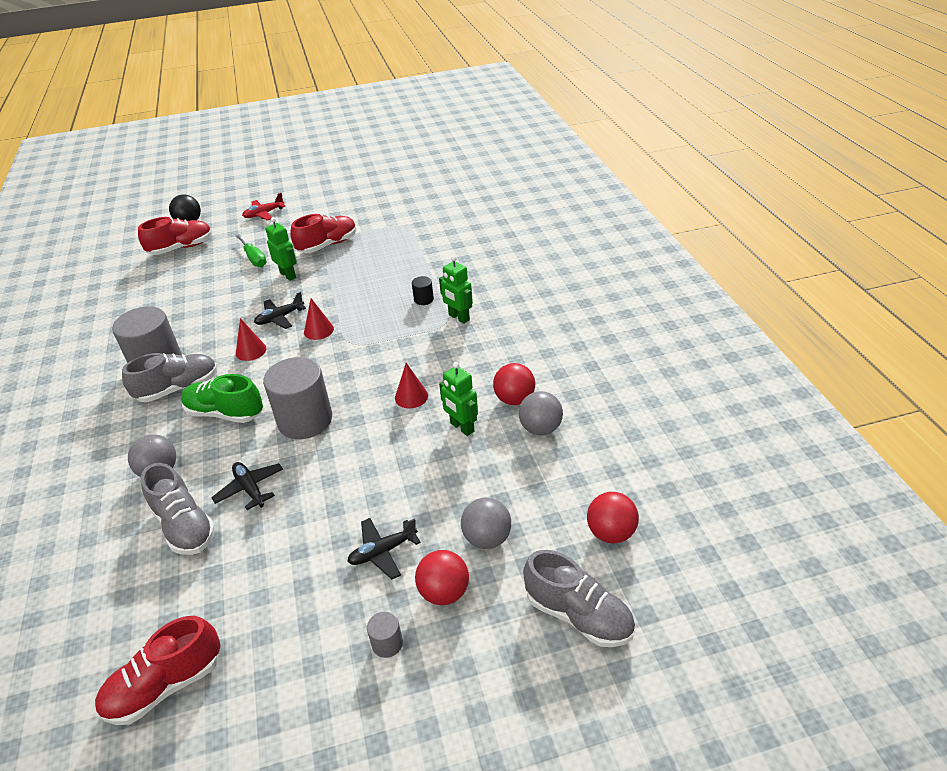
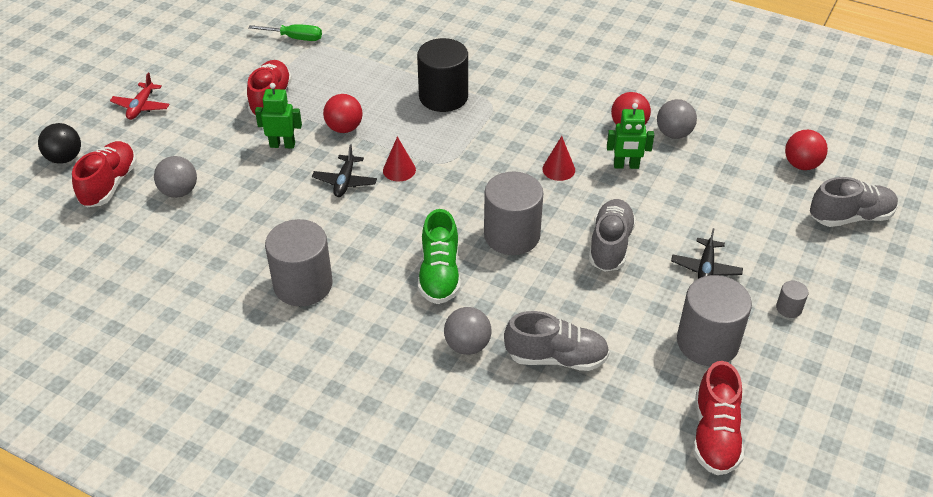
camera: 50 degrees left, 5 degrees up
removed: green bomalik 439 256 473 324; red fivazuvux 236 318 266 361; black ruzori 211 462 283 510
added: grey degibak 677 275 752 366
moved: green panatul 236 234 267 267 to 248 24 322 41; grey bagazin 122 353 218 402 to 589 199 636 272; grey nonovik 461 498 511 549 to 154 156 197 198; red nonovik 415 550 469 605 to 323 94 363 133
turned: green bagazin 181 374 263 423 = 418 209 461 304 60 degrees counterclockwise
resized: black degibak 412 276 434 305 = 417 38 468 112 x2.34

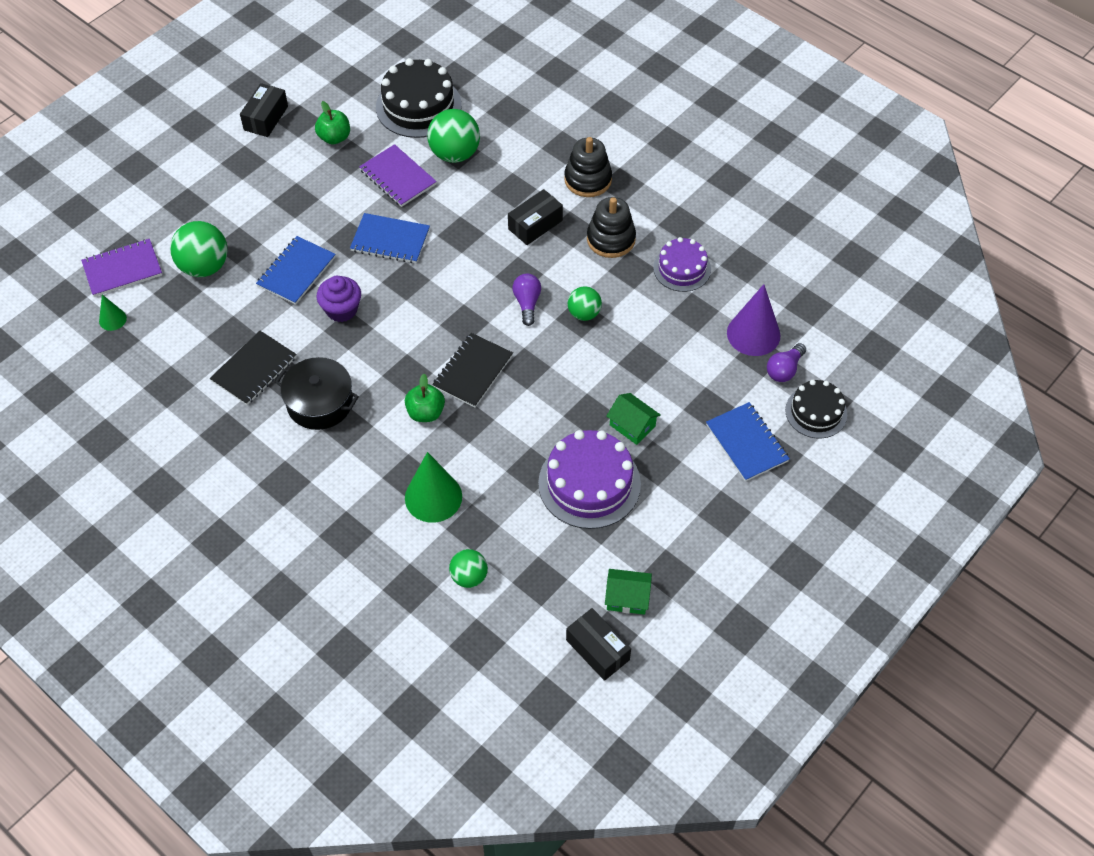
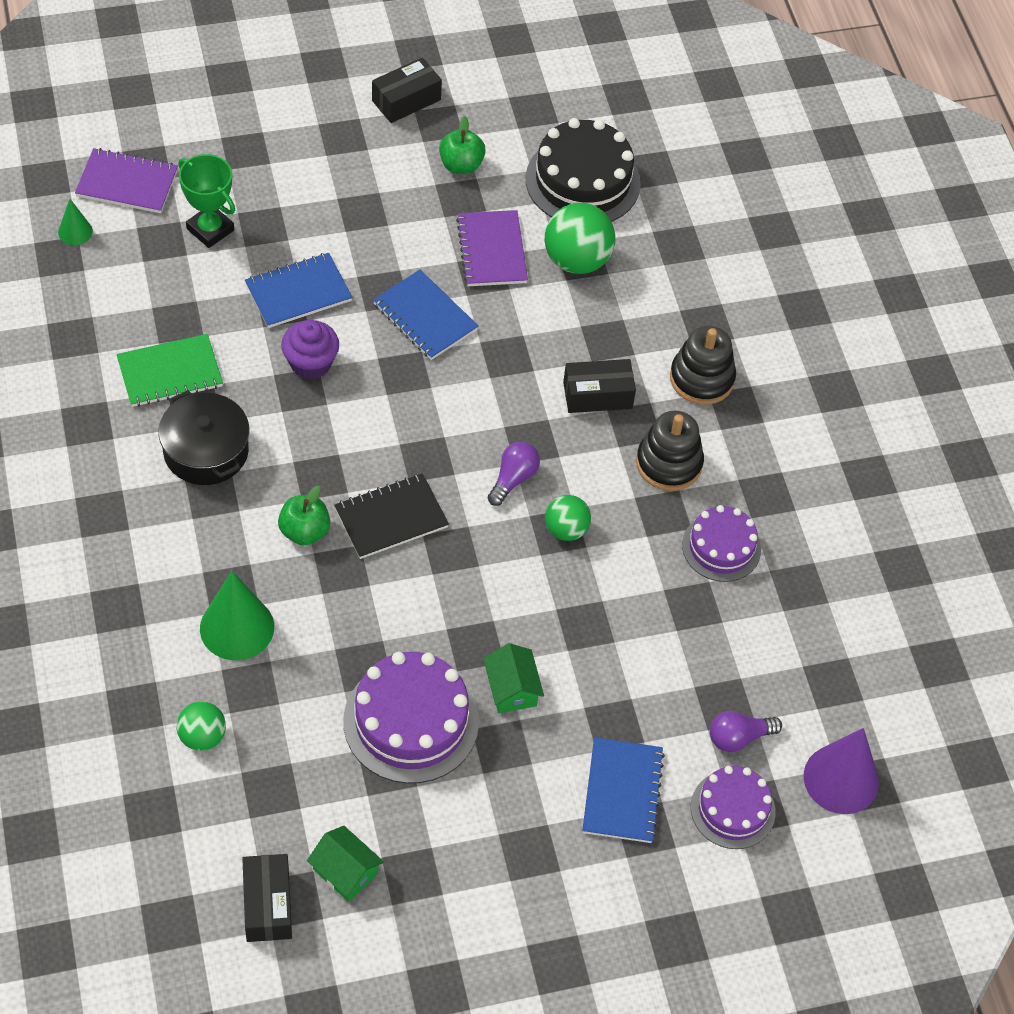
camera: 30 degrees right, 0 degrees up
moved: purple fivazuvux 727 284 780 356 to 804 728 879 814
replaced: green nonovik 170 221 228 277 to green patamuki 178 154 235 248
recoloured: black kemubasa 210 331 297 405 to green kemubasa 116 334 223 407; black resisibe 785 380 847 438 to purple resisibe 691 766 776 849

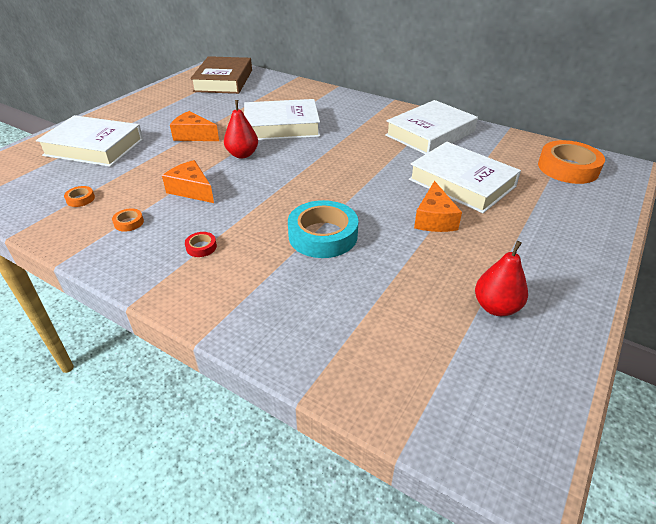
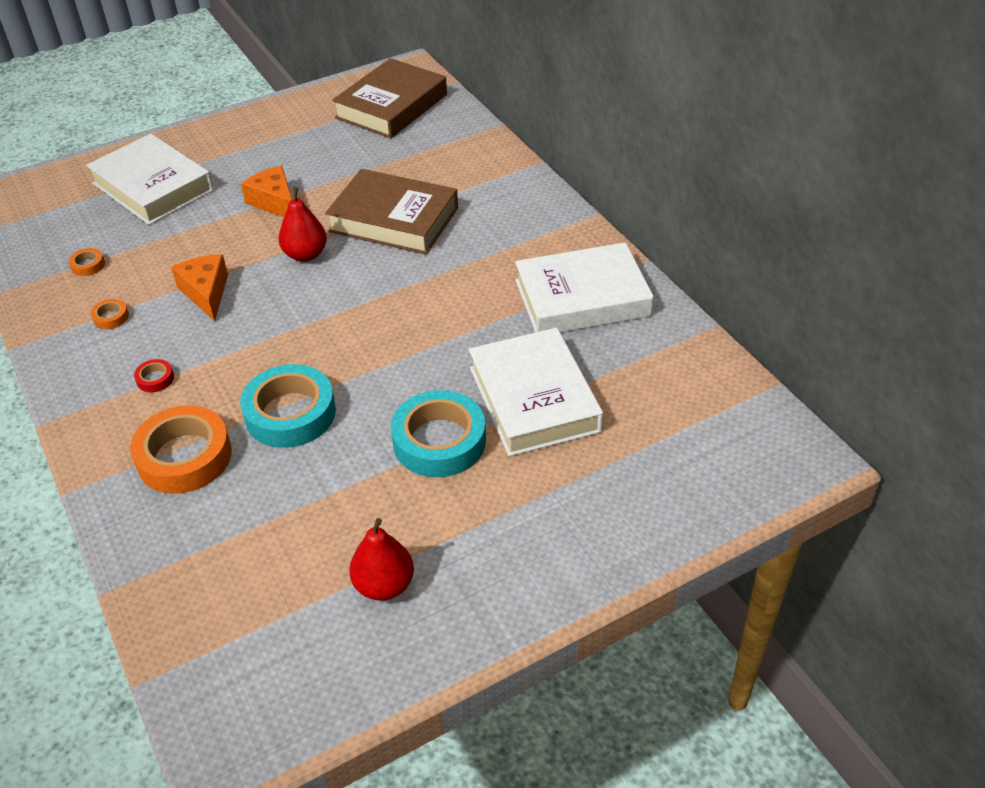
camera: 30 degrees right, 5 degrees up
moved: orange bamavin 538 140 605 184 to 130 405 232 494
replaced: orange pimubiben 414 181 462 232 to turquoise bamavin 391 390 486 477
recoloured: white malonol 244 99 320 140 to brown malonol 325 169 458 255

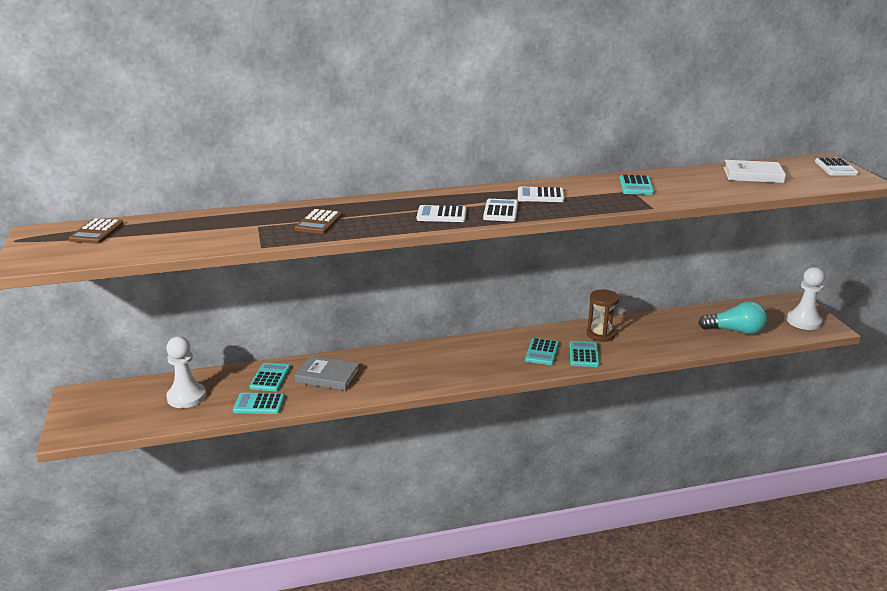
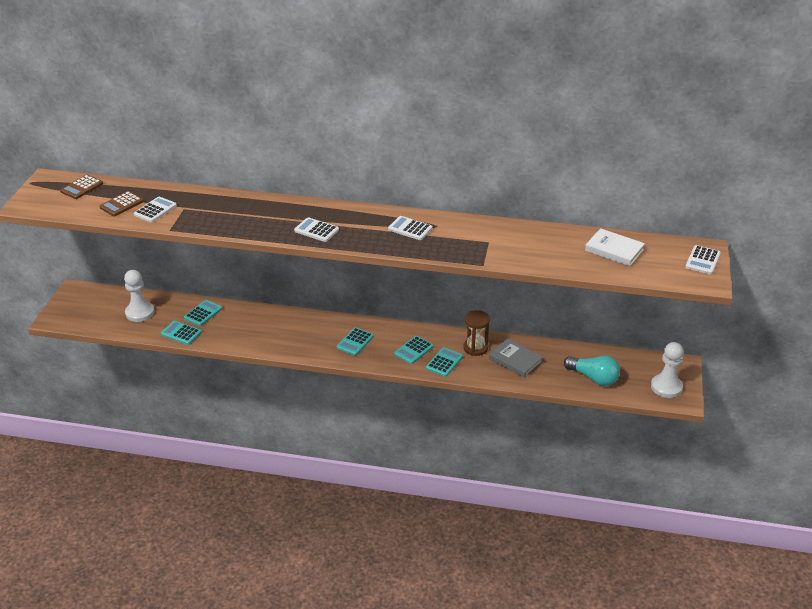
camera: 25 degrees right, 10 degrees up
moved: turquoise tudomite 620 175 654 195 to 337 327 374 356; white tudomite 483 199 518 221 to 134 197 177 223; brown tudomite 294 209 342 234 to 99 191 144 216; grey malonol 295 356 360 391 to 489 338 543 378

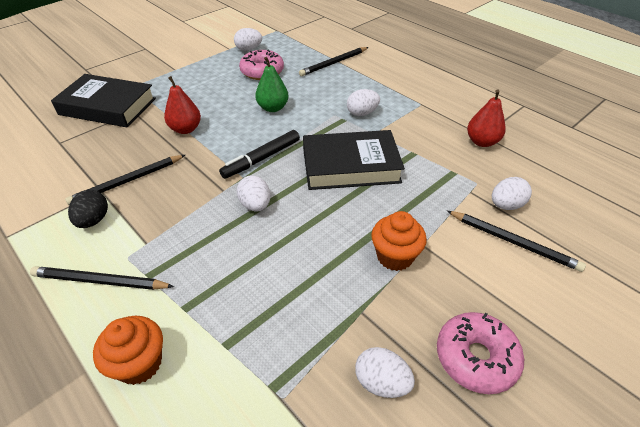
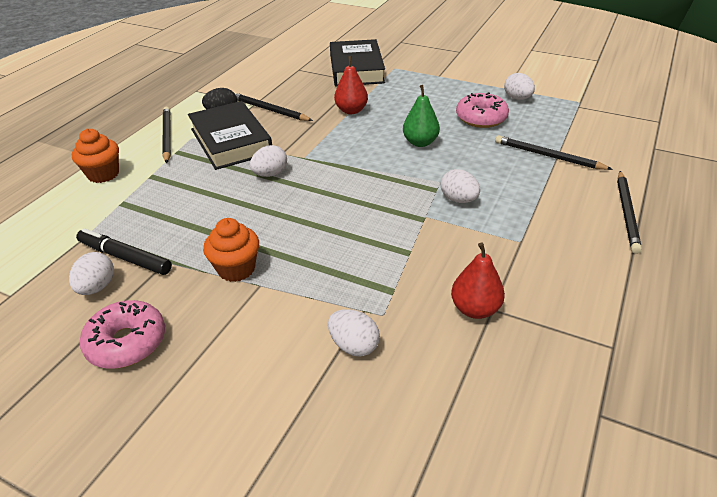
camera: 70 degrees right, 5 degrees down
moved: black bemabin 219 130 300 179 to 76 228 172 275; black malonol 303 130 405 190 to 188 101 272 170; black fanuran 447 211 586 272 to 617 171 642 254

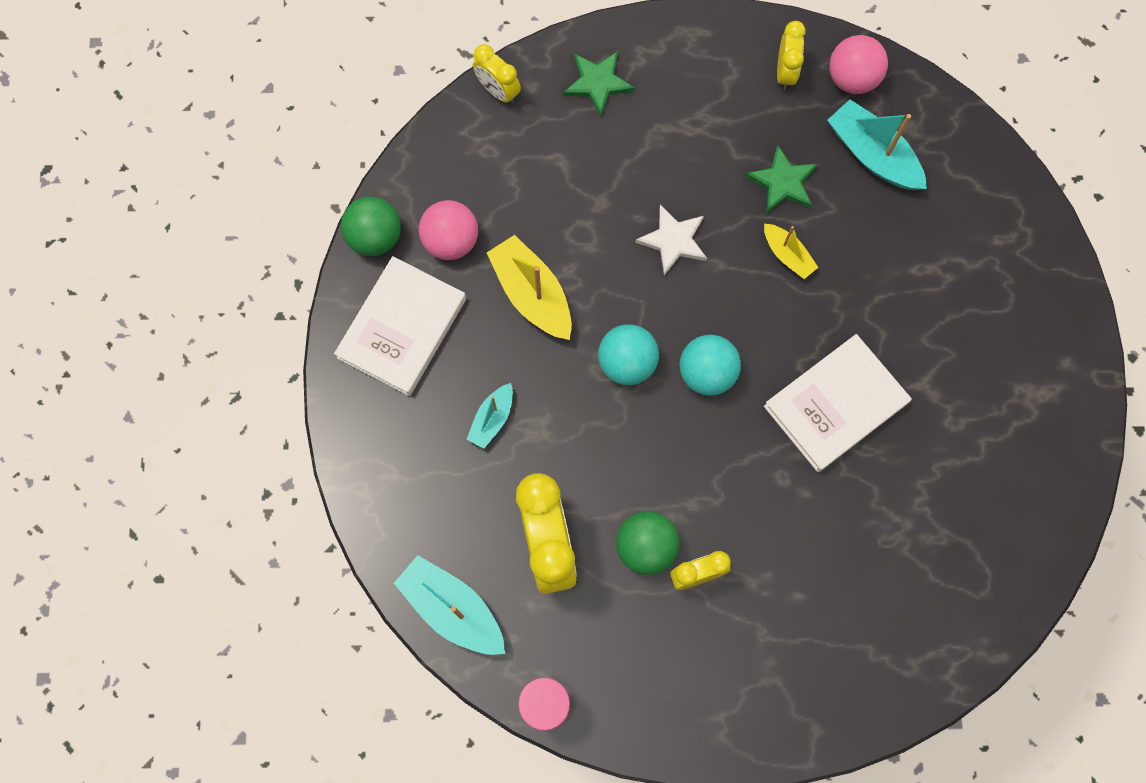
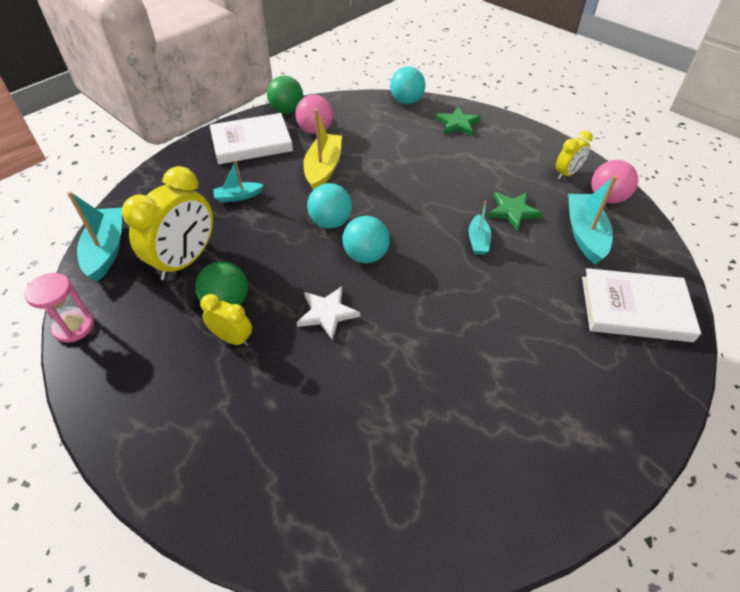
camera: 45 degrees right, 25 degrees down
moved: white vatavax 635 205 707 275 to 296 286 360 340; white malonol 764 334 912 472 to 582 268 701 342
replaced: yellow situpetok 473 44 521 104 to turquoise nonovik 390 67 425 104
recoloured: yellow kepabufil 764 223 818 279 to turquoise kepabufil 469 201 491 255

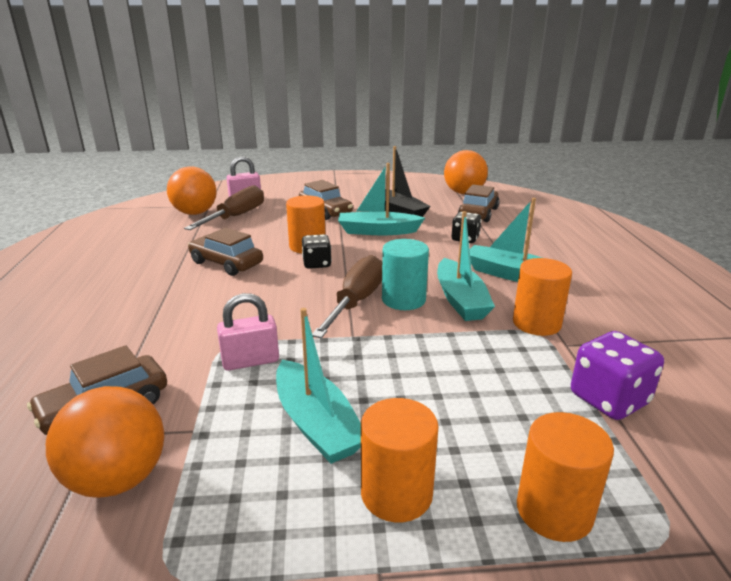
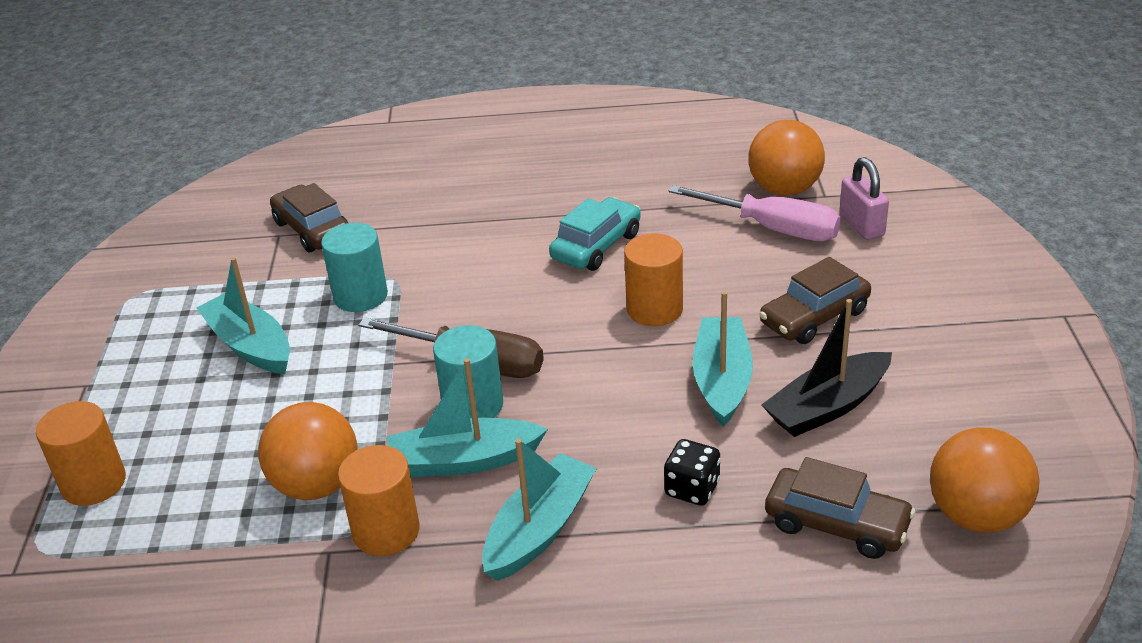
camera: 95 degrees right, 10 degrees up
removed: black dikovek 302 234 332 269; purple dikovek 571 331 664 420; orange degibak 361 398 439 522
moved: orange nonovik 46 386 164 498 to 258 402 357 500
replaced: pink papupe 217 293 279 371 to turquoise degibak 321 223 388 312
recoloured: brown panatul 184 185 264 230 to pink panatul 669 185 841 241; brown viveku 188 228 263 276 to turquoise viveku 549 197 641 271
turned: turquoise kepabufil 276 308 361 464 = 197 257 290 374 75 degrees clockwise

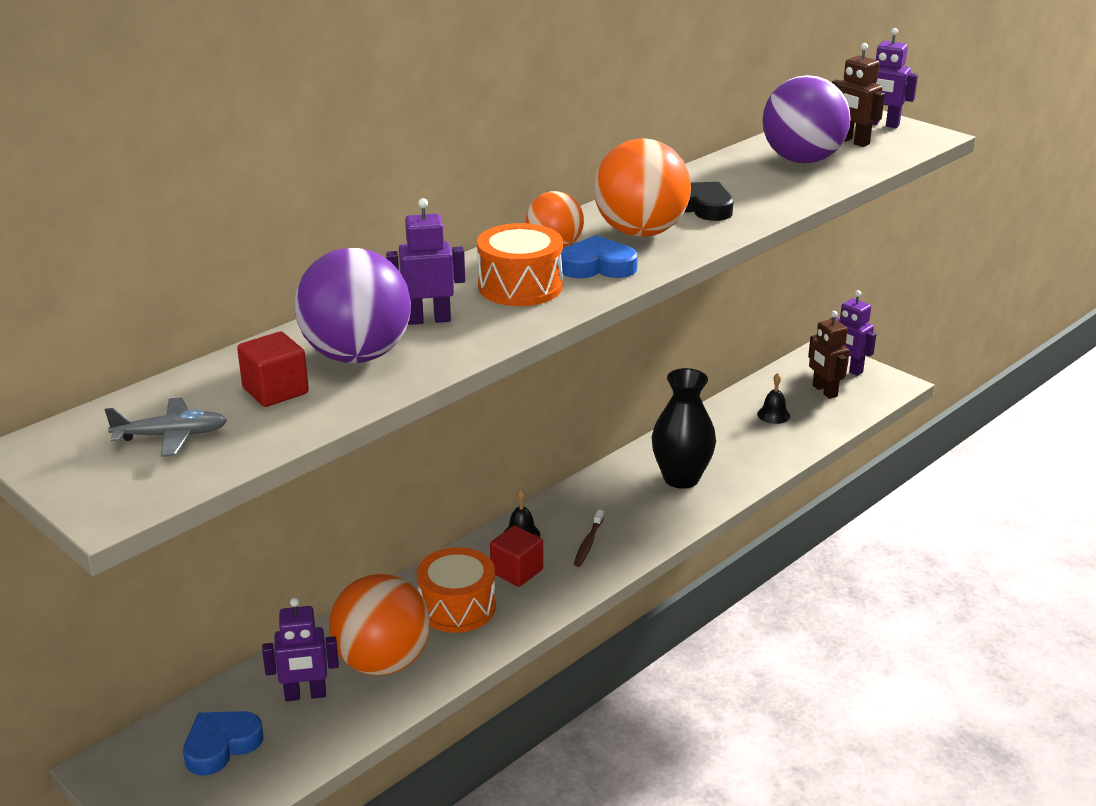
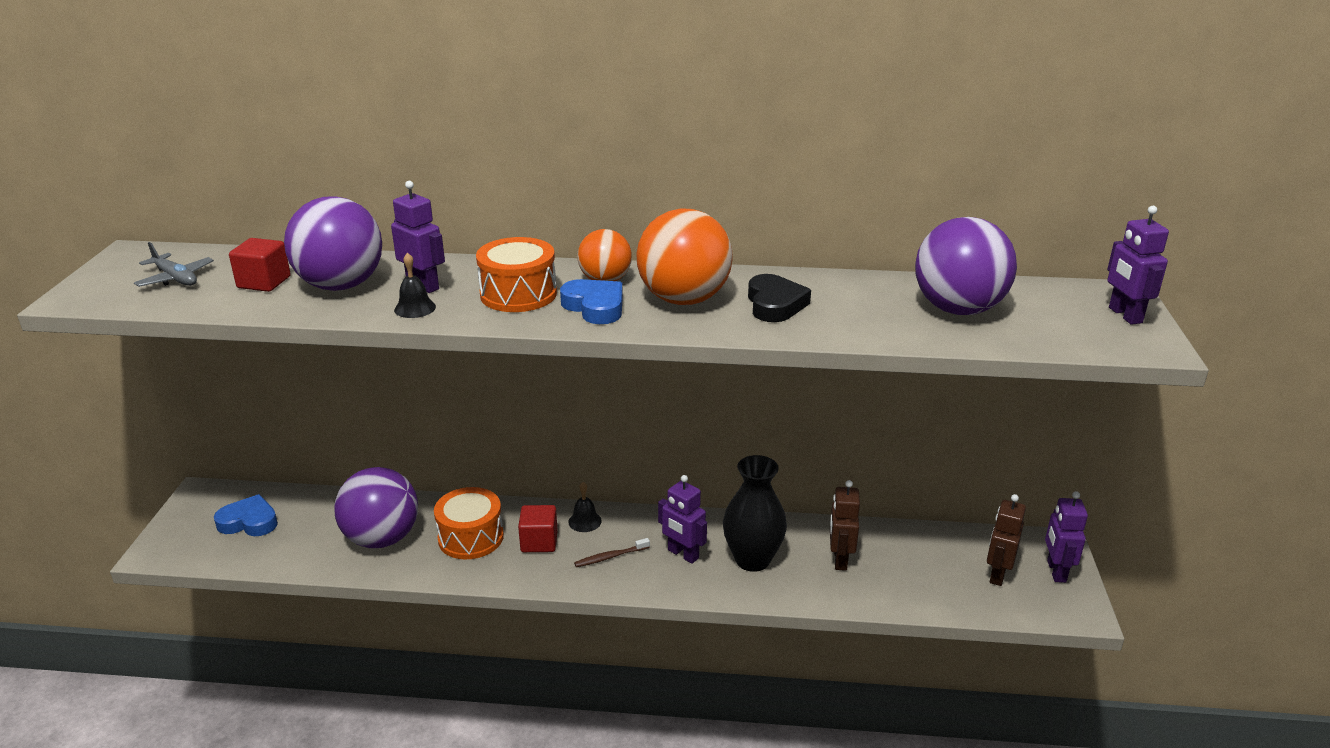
camera: 50 degrees right, 0 degrees up
moved: brown bomalik 832 43 885 147 to 830 480 860 571; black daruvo 757 373 790 424 to 394 253 436 318; purple bomalik 262 598 339 701 to 658 475 707 564
recoloured: orange nonovik 329 574 430 676 to purple nonovik 334 467 418 548

